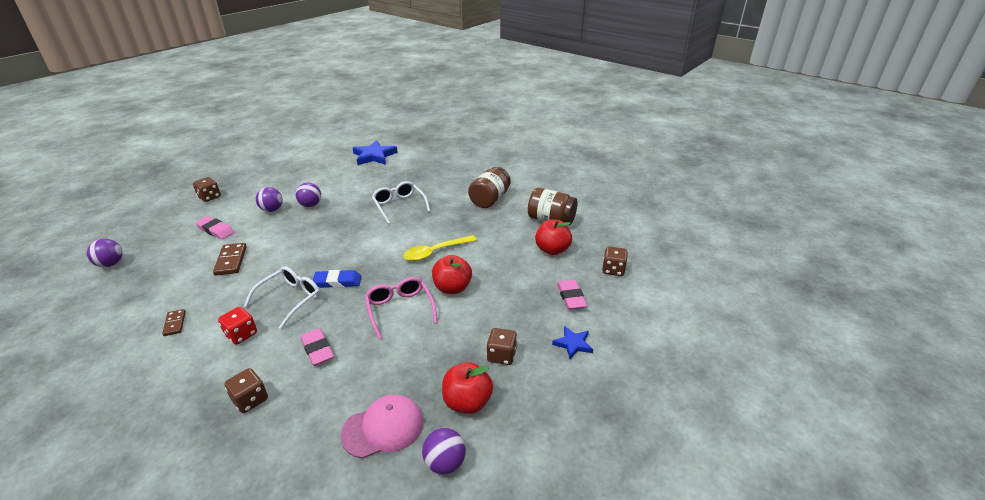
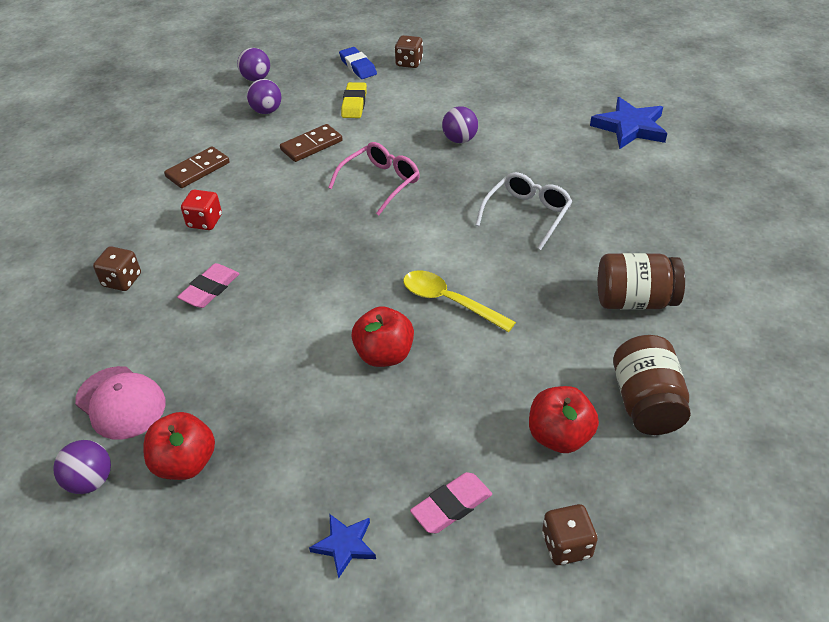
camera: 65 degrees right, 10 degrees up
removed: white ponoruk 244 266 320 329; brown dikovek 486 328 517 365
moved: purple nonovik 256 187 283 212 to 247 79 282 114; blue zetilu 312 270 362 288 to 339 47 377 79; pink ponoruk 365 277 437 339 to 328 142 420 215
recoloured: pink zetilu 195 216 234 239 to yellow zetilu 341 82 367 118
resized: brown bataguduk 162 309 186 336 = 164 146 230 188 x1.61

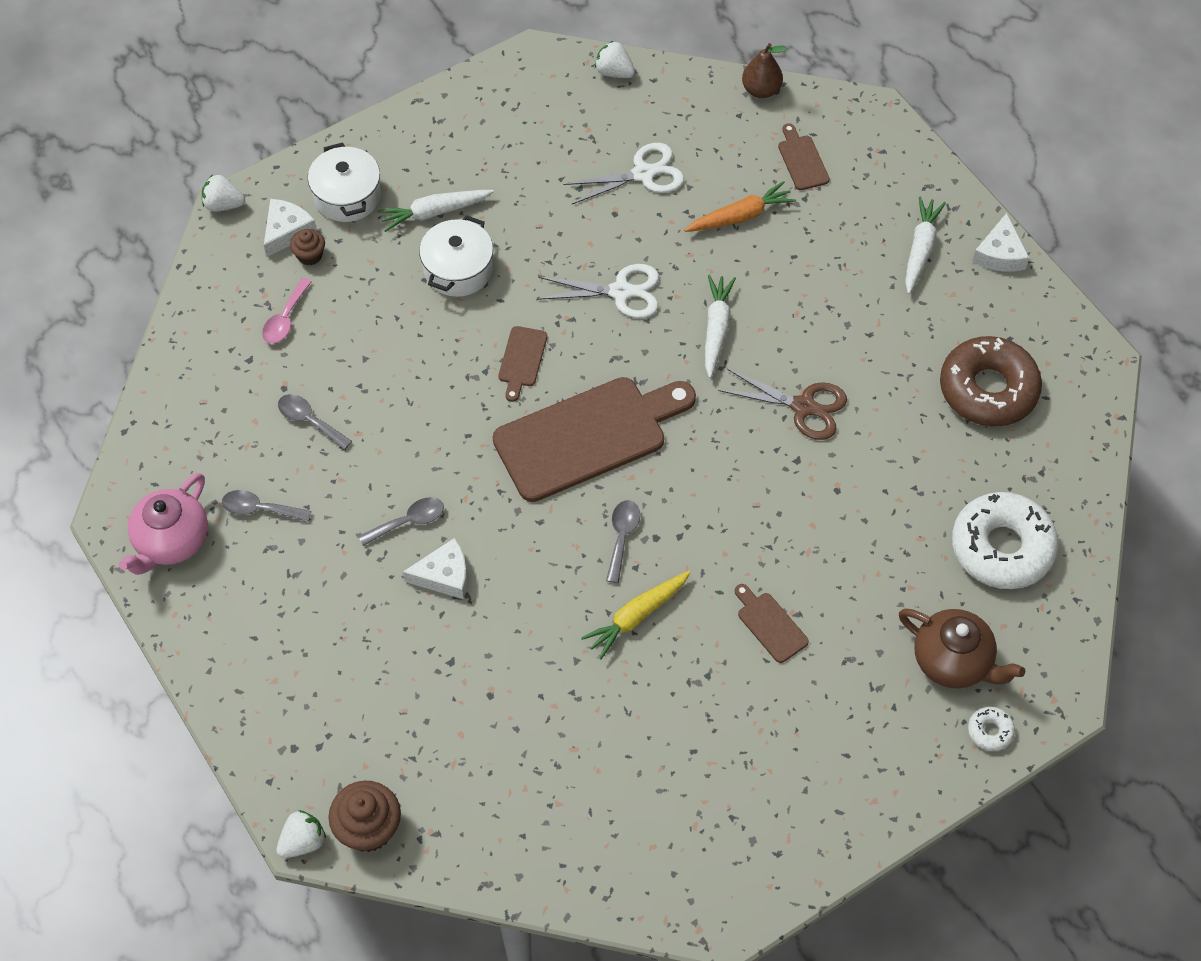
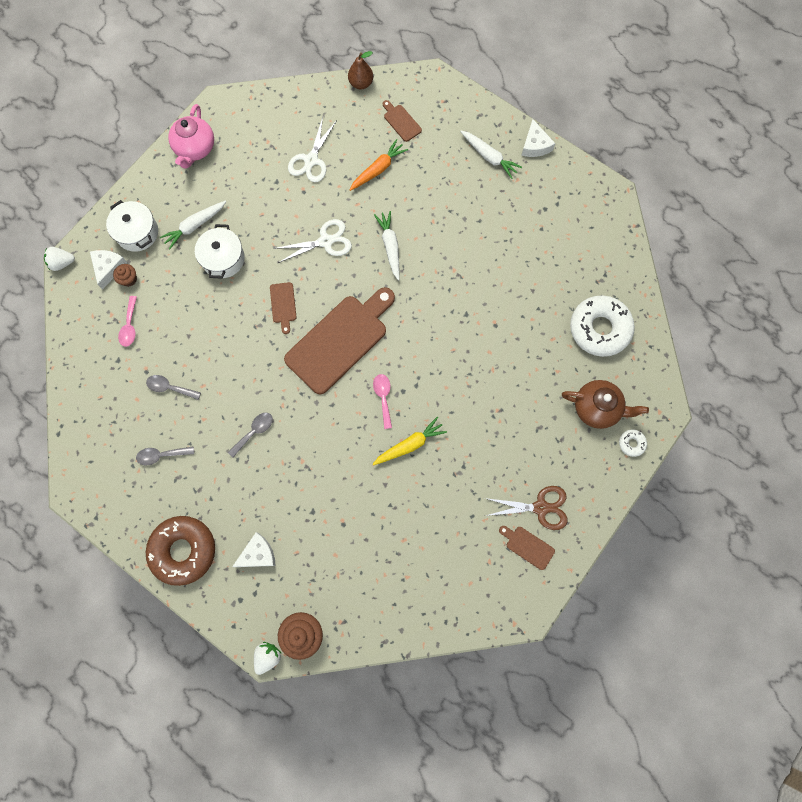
camera: 20 degrees left, 15 degrees up
removed: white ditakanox 595 41 635 78
moved: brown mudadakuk 940 336 1042 426 to 146 516 215 586; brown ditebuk 718 369 847 440 to 485 486 568 530; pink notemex 119 473 208 575 to 168 104 214 169; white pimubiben 403 538 467 599 to 232 532 276 567; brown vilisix 735 584 809 663 to 499 526 555 570
recoloured: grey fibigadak 606 500 640 583 to pink fibigadak 373 374 392 429
turned: white ditebuk 564 143 684 204 = 288 117 337 182 150 degrees clockwise; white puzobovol 905 196 946 294 = 460 131 522 179 135 degrees clockwise; yellow puzobovol 581 571 691 659 = 373 417 447 465 150 degrees counterclockwise

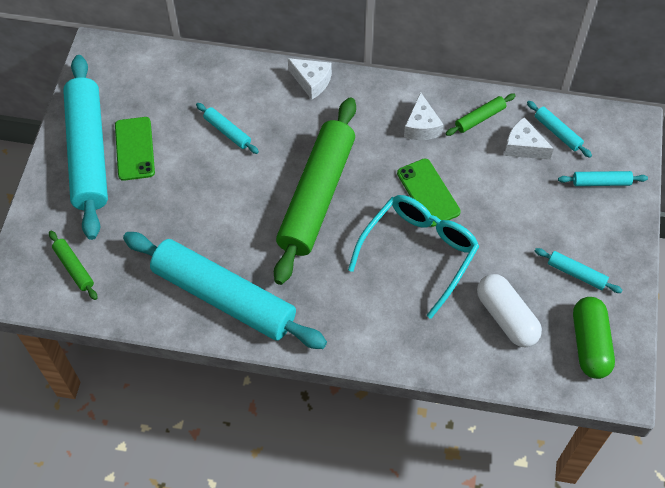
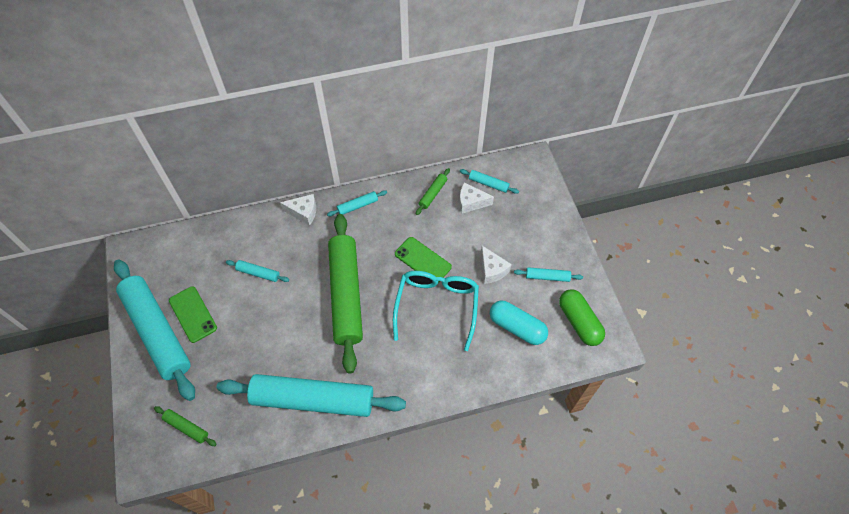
camera: 25 degrees left, 0 degrees up
moved: white pimubiben 404 92 444 140 to 481 246 512 284; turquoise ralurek 558 171 648 186 to 327 190 387 216
recoloured: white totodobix 477 274 542 347 to turquoise totodobix 490 300 548 345

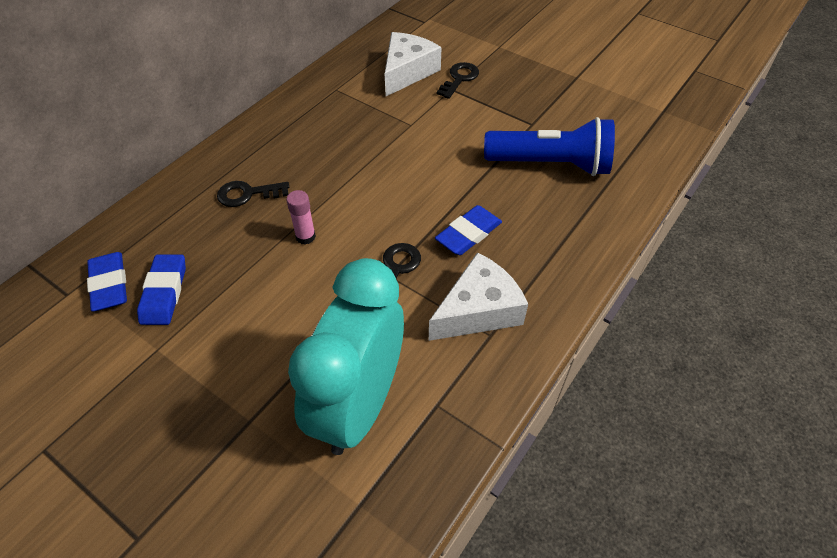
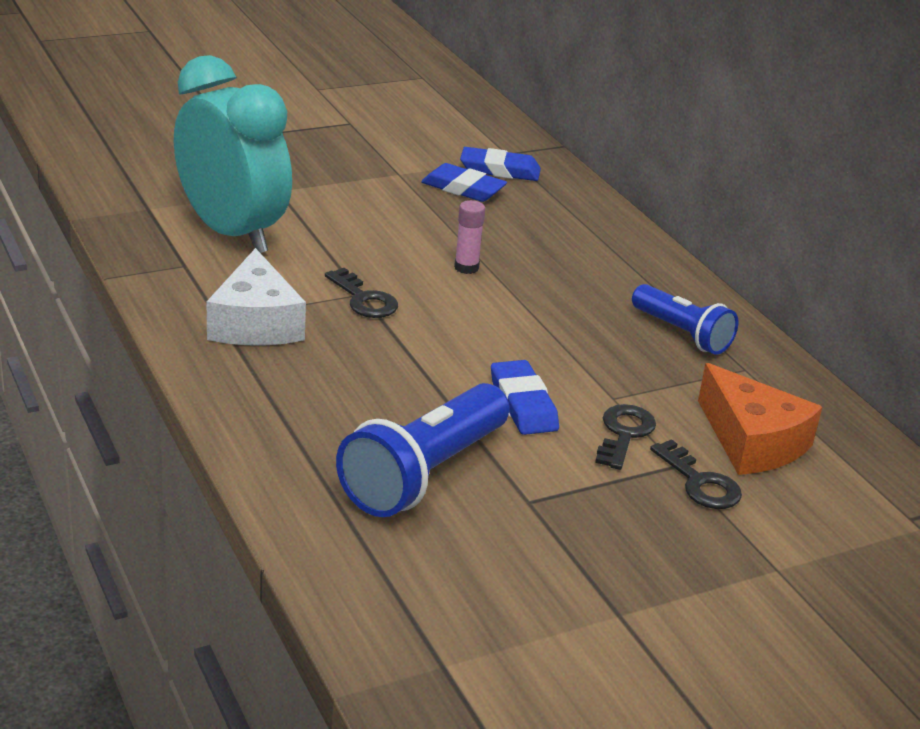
camera: 115 degrees right, 20 degrees down
added: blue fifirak 632 284 738 355
moved: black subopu 217 181 289 207 to 595 404 656 470; blue zetilu 435 205 502 255 to 491 360 559 435
recoloured: white pimubiben 385 32 442 96 to orange pimubiben 698 363 822 475

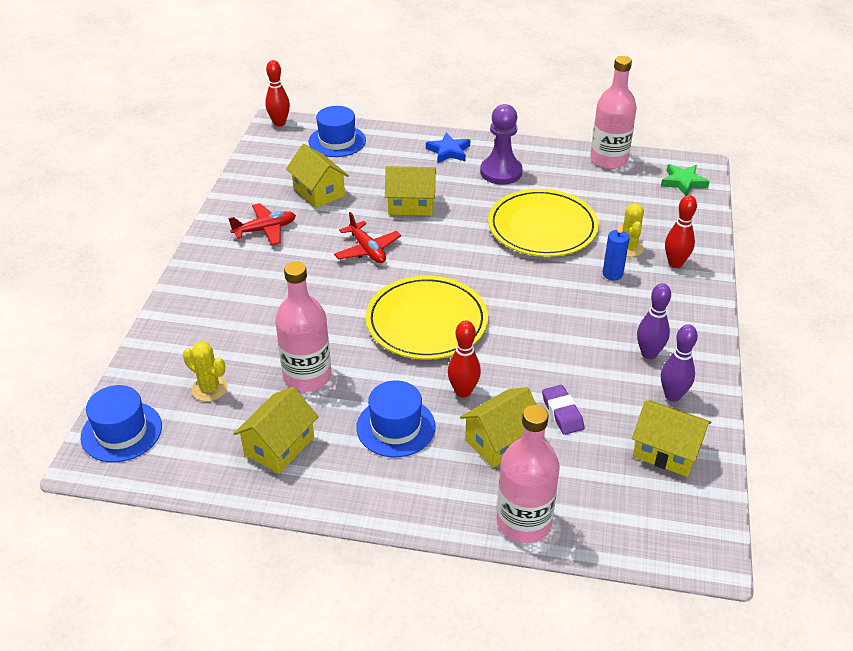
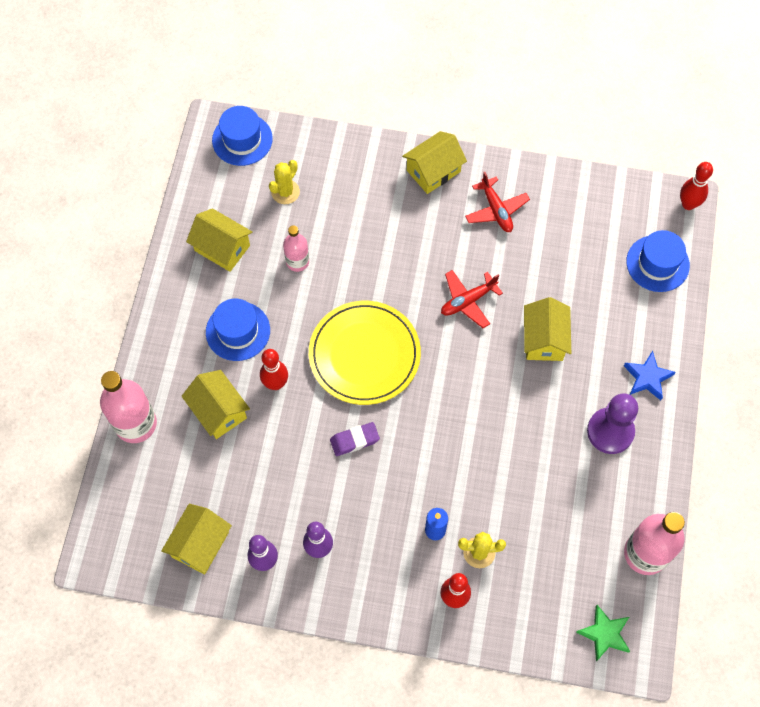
camera: 90 degrees right, 25 degrees up
removed: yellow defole 488 189 599 257
moved: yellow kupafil 286 144 349 208 to 402 131 467 194; purple zetilu 542 385 584 435 to 330 422 380 456
resized: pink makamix 275 261 331 391 = 283 225 309 272 x0.58

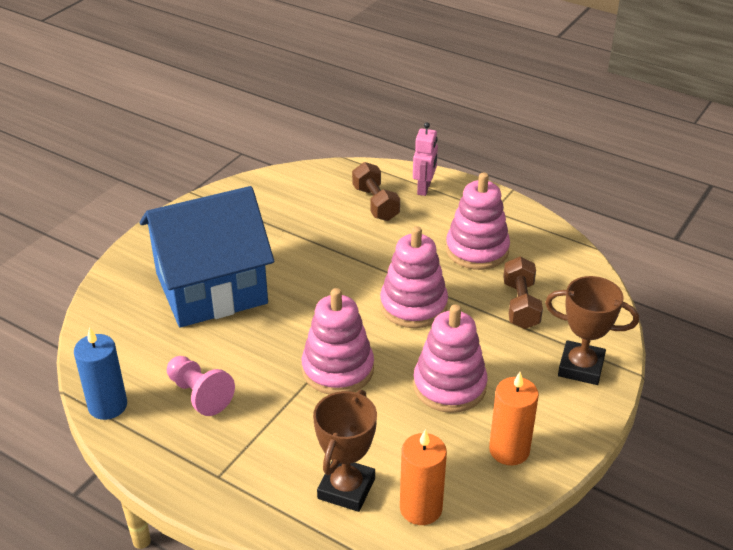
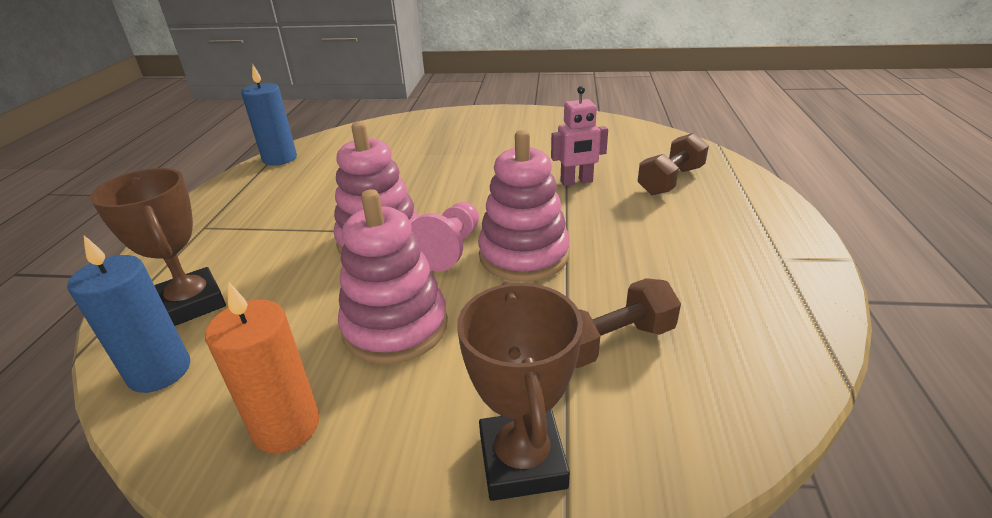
camera: 65 degrees right, 5 degrees down
removed: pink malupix 446 172 510 270; blue kupafil 140 186 274 327
moved: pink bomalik 413 122 438 196 to 551 86 608 186; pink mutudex 167 356 235 416 to 411 202 479 272
recoloured: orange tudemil 400 429 447 525 to blue tudemil 67 236 190 393
turned: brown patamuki 313 389 377 512 = 90 168 226 326 60 degrees clockwise

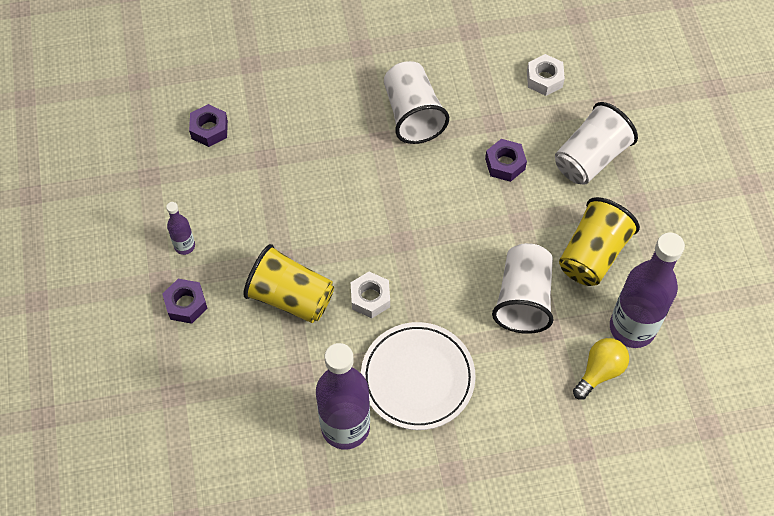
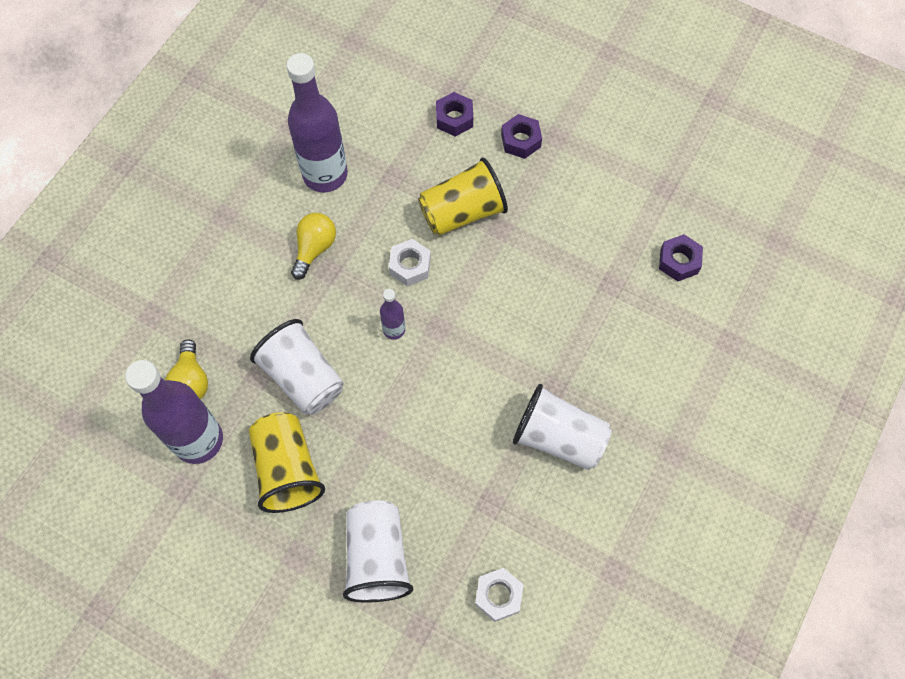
camera: 130 degrees right, 5 degrees up
moved: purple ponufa 485 139 527 182 to 436 92 473 137; purple makamix 166 202 195 255 to 380 289 405 340
replaced: white defole 361 322 476 430 to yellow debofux 291 213 336 280

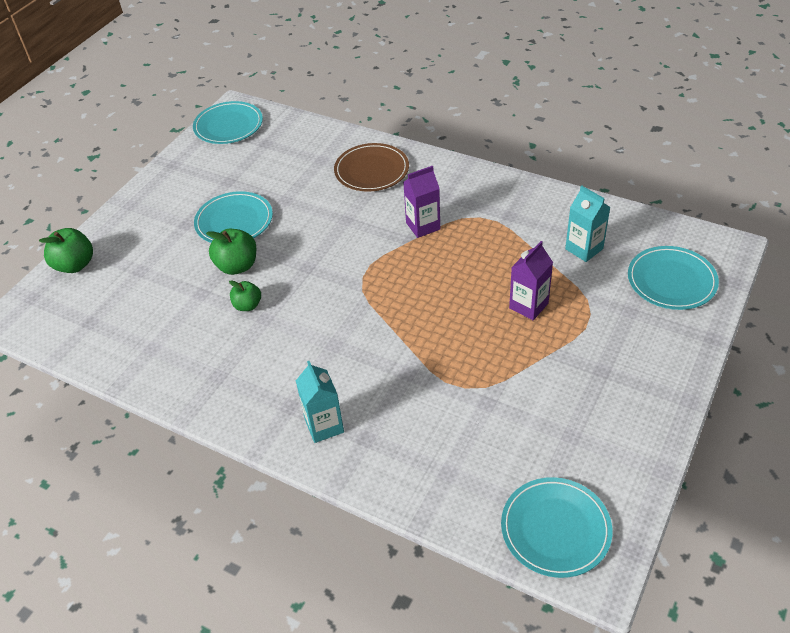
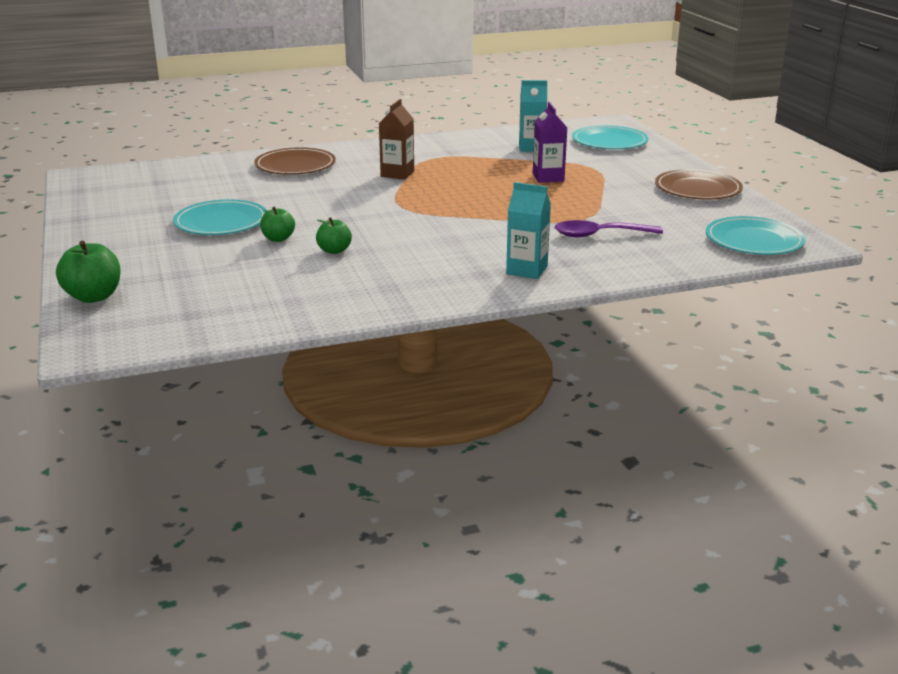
camera: 50 degrees left, 20 degrees down
removed: turquoise defole 193 101 263 144
added: brown defole 655 169 743 200; purple fibigadak 555 220 663 237
recoloured: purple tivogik 403 166 440 238 to brown tivogik 379 99 414 180
resized: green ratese 206 229 257 275 = 260 207 295 242 x0.64

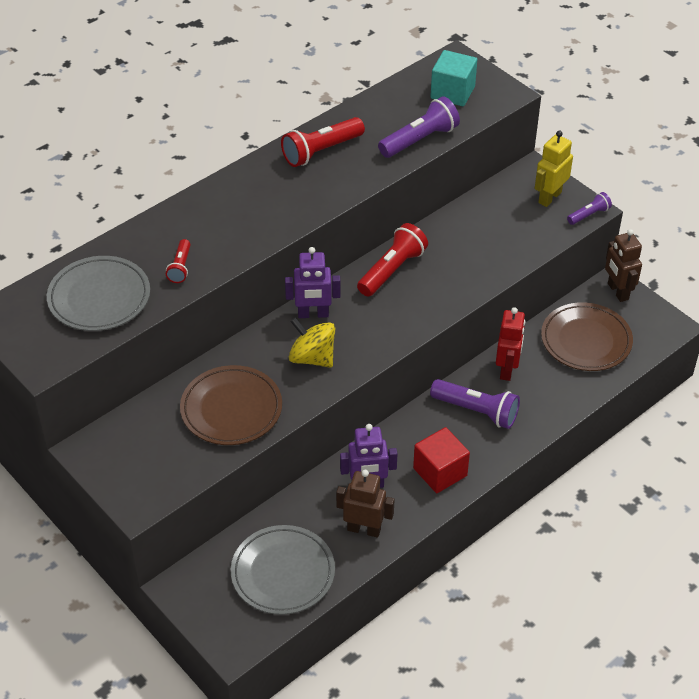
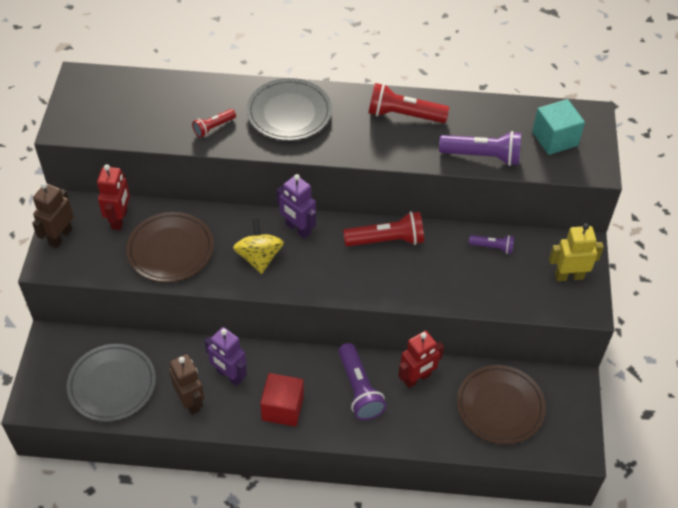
camera: 45 degrees right, 5 degrees up
added: red bomalik 97 164 130 230
moved: purple fifirak 567 192 612 225 to 469 235 514 254; brown bomalik 605 229 642 302 to 32 182 74 248; grey defole 47 256 150 331 to 247 78 332 141

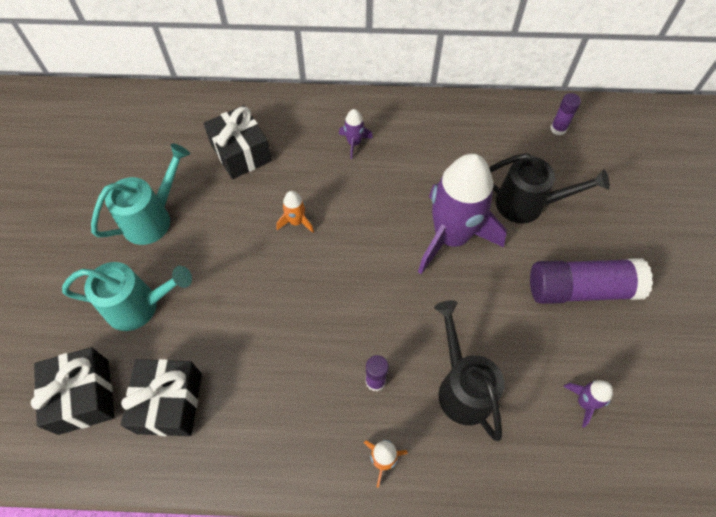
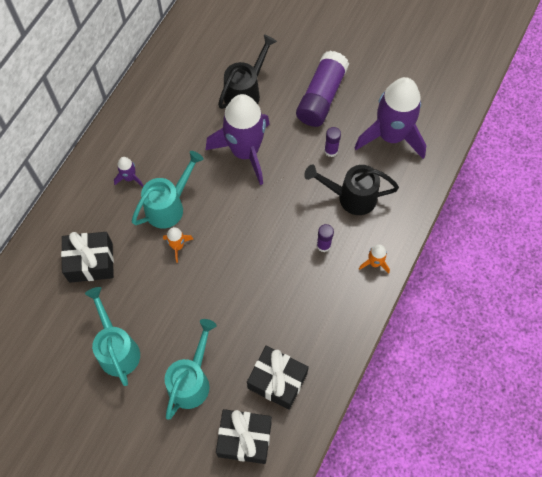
camera: 65 degrees left, 5 degrees up
added: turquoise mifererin 132 151 204 229
moved: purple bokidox 551 93 581 135 to 324 127 341 157
resized: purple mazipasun 563 380 613 427 = 354 77 427 159 x2.44

